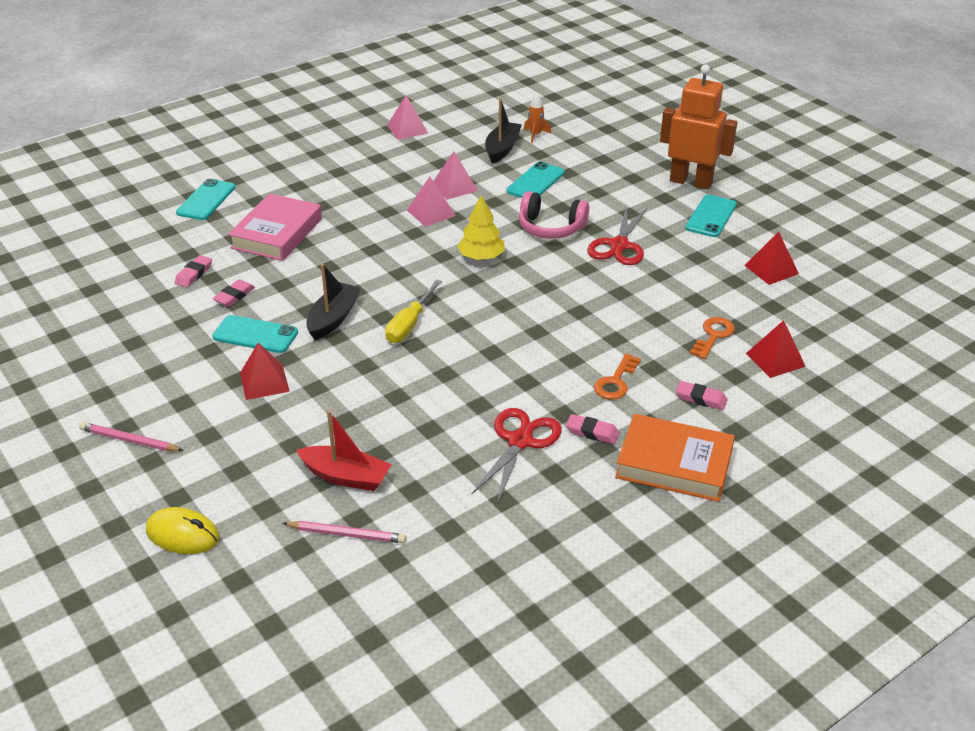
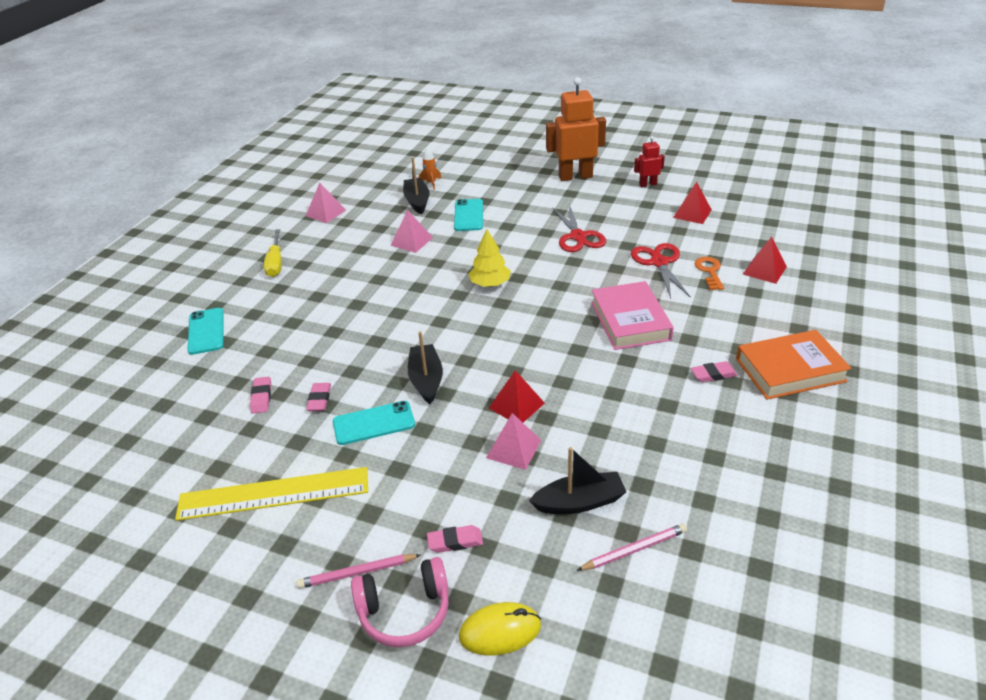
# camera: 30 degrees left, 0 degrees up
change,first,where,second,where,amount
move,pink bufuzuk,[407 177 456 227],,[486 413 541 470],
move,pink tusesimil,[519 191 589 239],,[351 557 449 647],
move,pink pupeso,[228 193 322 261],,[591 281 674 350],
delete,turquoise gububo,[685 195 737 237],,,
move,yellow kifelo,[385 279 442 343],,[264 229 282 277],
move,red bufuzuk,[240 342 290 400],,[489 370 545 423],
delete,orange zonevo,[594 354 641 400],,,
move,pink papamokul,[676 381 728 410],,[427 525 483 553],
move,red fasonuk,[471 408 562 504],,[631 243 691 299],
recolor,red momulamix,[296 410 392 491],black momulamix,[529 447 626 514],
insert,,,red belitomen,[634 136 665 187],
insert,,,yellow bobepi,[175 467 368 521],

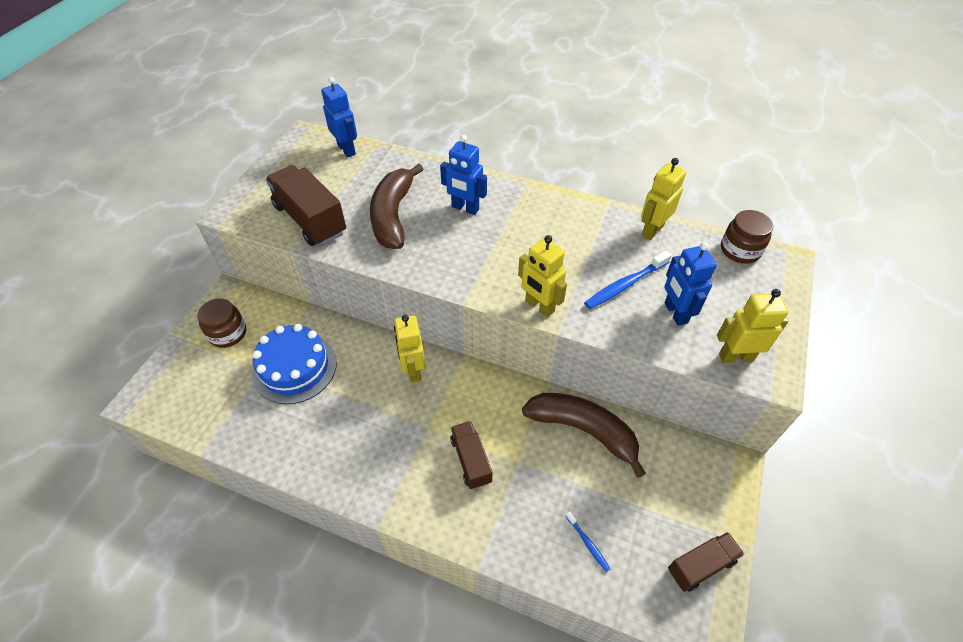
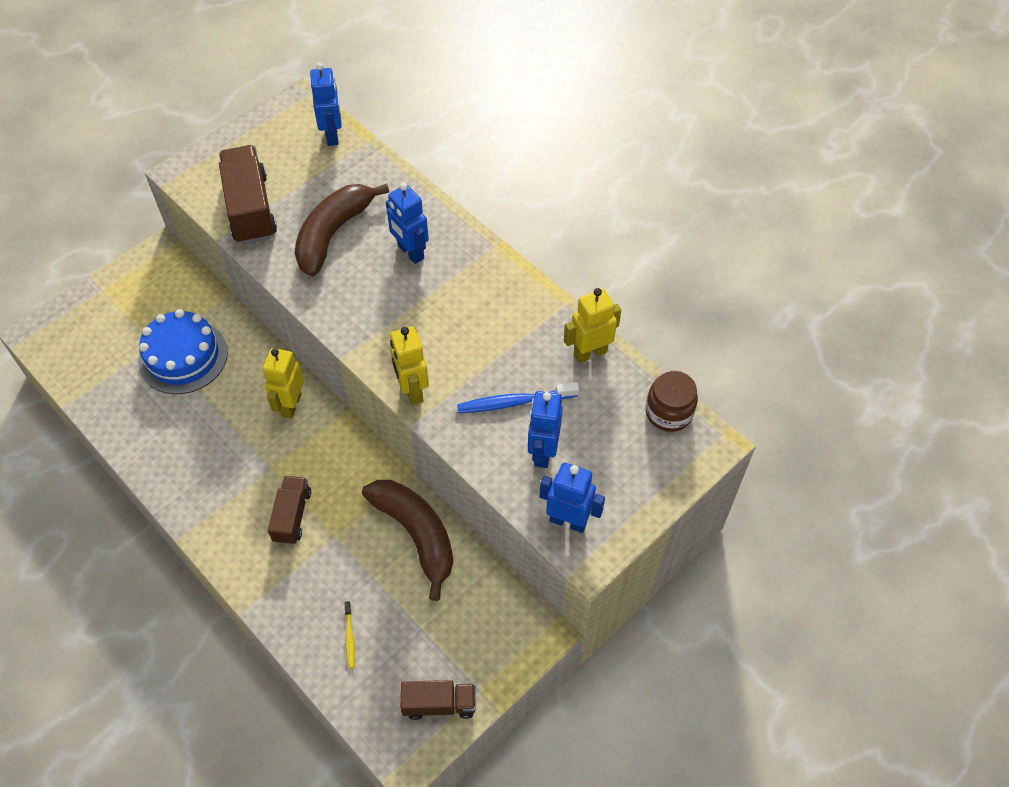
# camera: 25 degrees right, 5 degrees up
change,first,where,second,where,amount
recolor,yellow belitomen,[717 289 788 363],blue belitomen,[540 463 605 533],
delete,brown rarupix,[197 298 246 348],,,
recolor,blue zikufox,[566 511 610 572],yellow zikufox,[345 601 355 669],

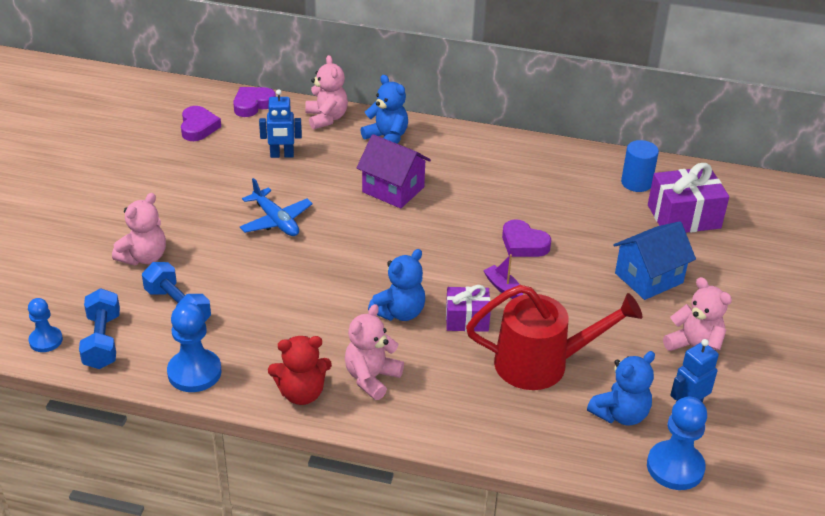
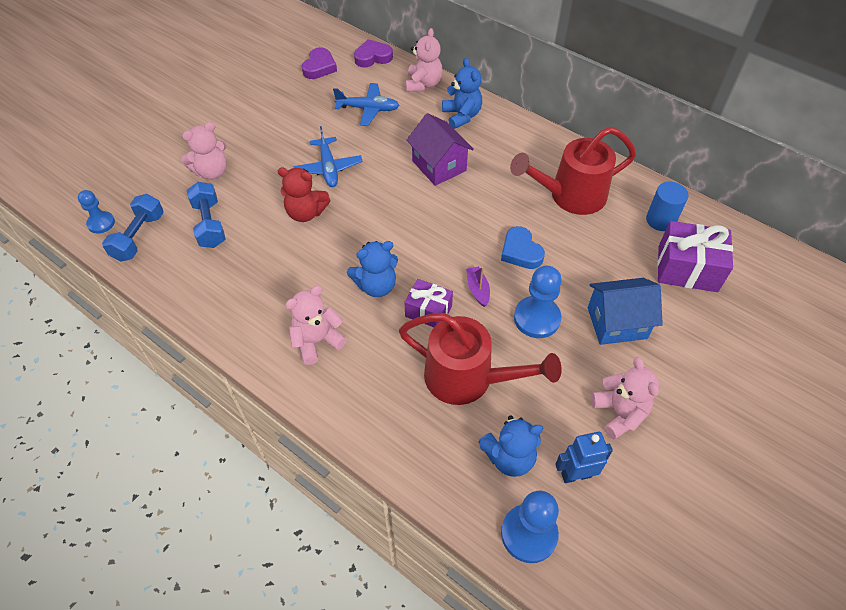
# camera: 25 degrees right, 15 degrees up
change,first,where,second,where,amount
replace,blue belitomen,[259 89 302 158],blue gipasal,[333 83 400 126],
recolor,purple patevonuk,[502 219 551 257],blue patevonuk,[501 226 545 269],
move,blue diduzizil,[167 302 222 392],,[514 266 562 338],
move,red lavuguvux,[268 336 332 405],,[278 167 330 222],
insert,,,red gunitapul,[510 127 636 215],

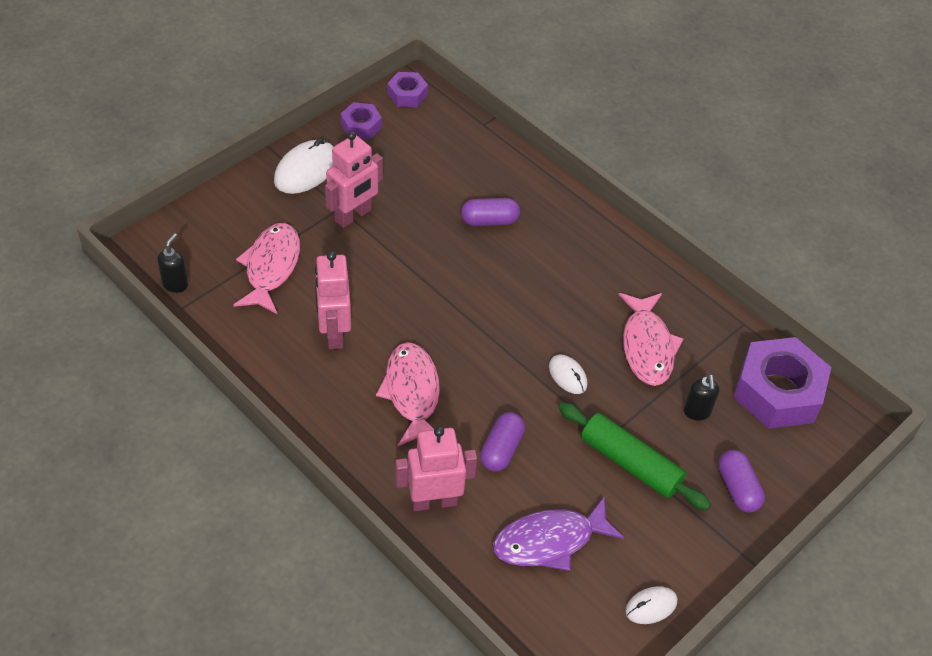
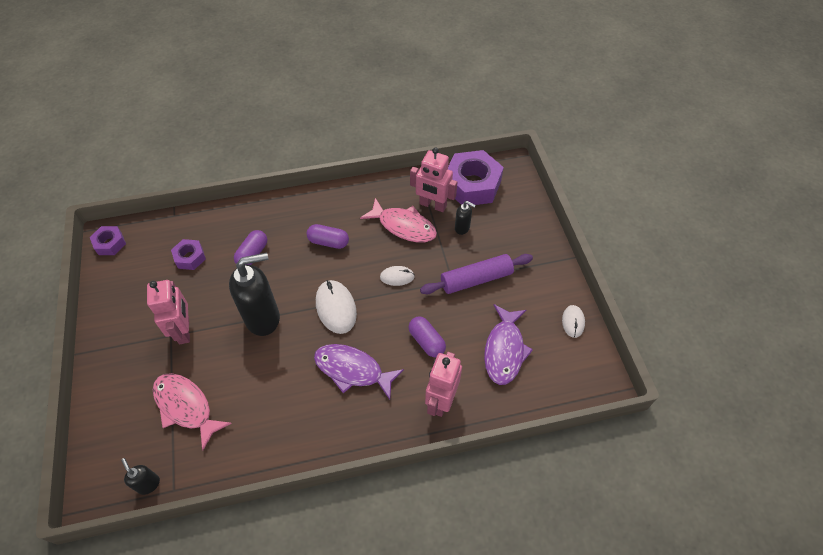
# camera: 55 degrees left, 5 degrees up
change,first,where,second,where,amount
move,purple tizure,[341 102 382 140],,[171 239 206 270],
move,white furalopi,[274 138 334 194],,[316 280 357 334],
move,pink belitomen,[315 251 351 349],,[410 147 457 212],
recolor,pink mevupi,[376 342 440 446],purple mevupi,[314 344 404 400],
recolor,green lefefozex,[558 402 711 510],purple lefefozex,[420 254 533 294],
move,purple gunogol,[718 450 765 513],,[307 224 349 249],
insert,,,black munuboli,[229 253 280 336],

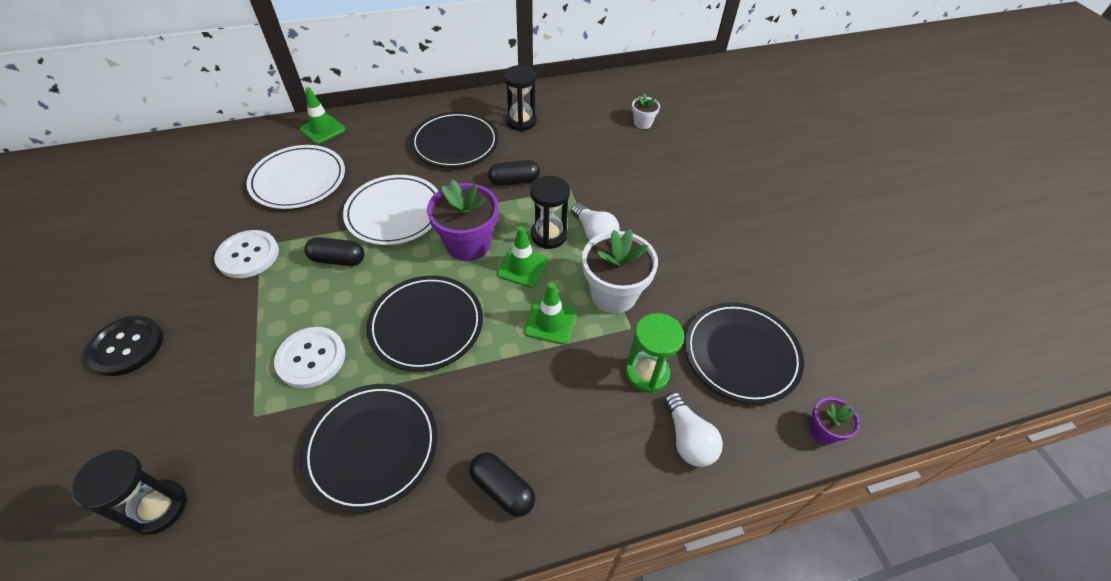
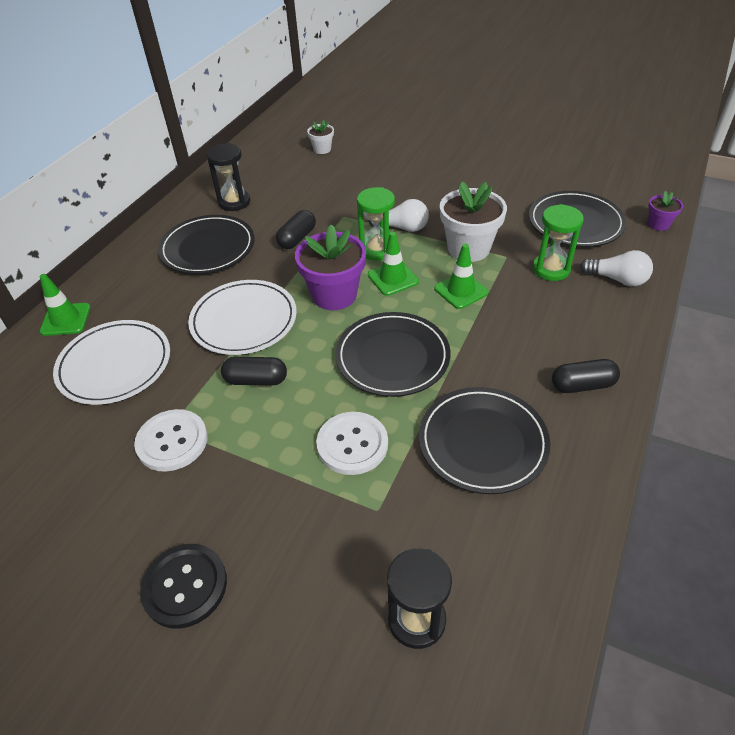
# camera: 45 degrees left, 5 degrees down
change,first,where,second,where,amount
recolor,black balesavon,[530 176 570 249],green balesavon,[357 187 395 261],
rotate,black gunogol,[304 237 364 266],,[221 357 287 386],45 degrees clockwise

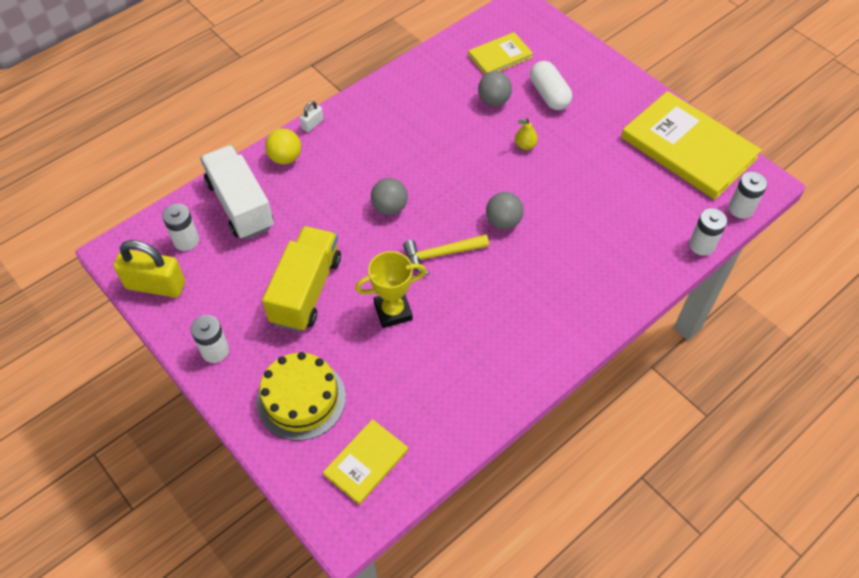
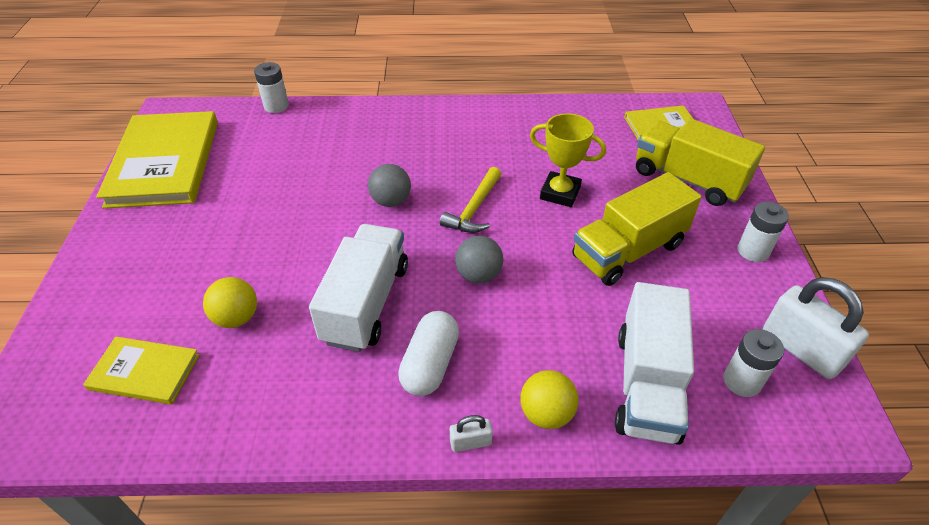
# camera: 140 degrees left, 10 degrees down
change,first,where,second,where,amount
move,white gunogol,[530 61 572 110],,[398 311 459 396],
recolor,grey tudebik,[478 71 512 106],yellow tudebik,[203 277 257 328],
delete,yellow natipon,[515 118 538 150],,,
delete,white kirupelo,[729 172 767 219],,,
rotate,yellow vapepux,[403 234 489 275],,[440 167 501 233],90 degrees clockwise
recolor,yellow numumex,[113 240 185 298],white numumex,[763 277 869 379],
replace,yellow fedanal,[257 352 346 441],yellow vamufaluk,[636 118 765 206],
insert,,,white vamufaluk,[309 224 408 352],

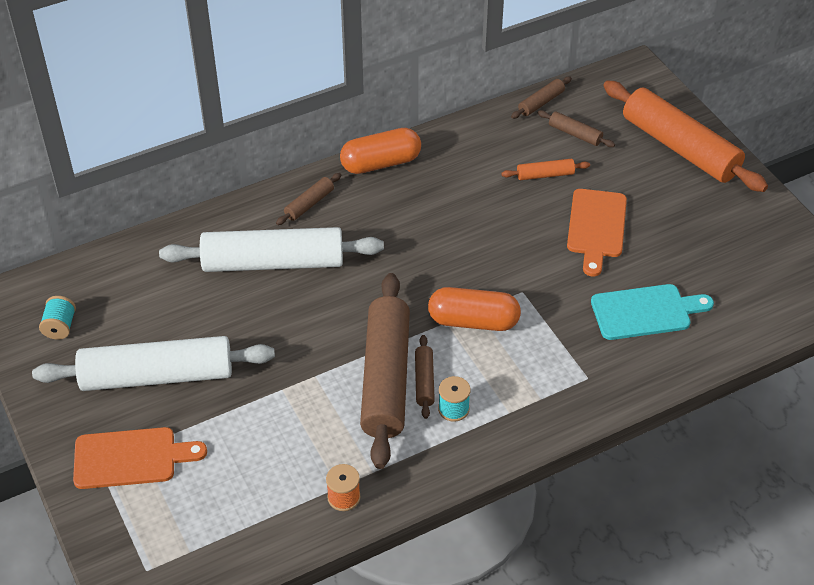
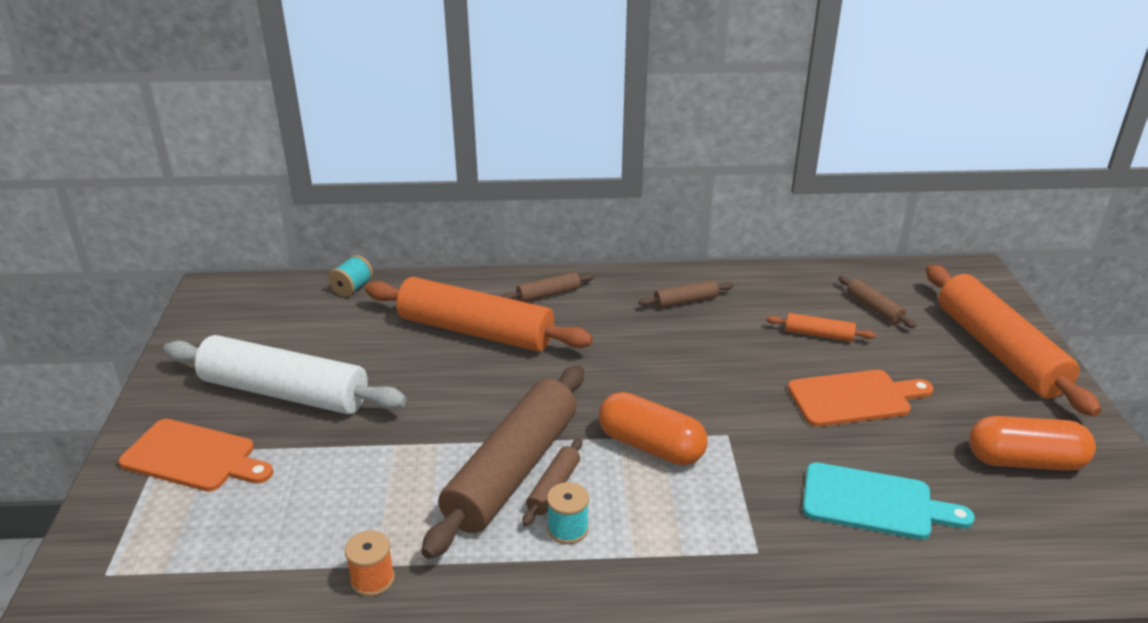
# camera: 25 degrees right, 15 degrees down
change,first,where,second,where,amount
move,brown lefefozex,[511 77 572 119],,[639 280 733 308],
move,orange gunogol,[340 128 421 174],,[969 416 1096 471],
rotate,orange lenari,[567 189 627 276],,[788 370 934 427],135 degrees counterclockwise
recolor,white lefefozex,[159 227 384 272],orange lefefozex,[365 277 593 352],
move,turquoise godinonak,[39 296 76 340],,[328 255 373 297],

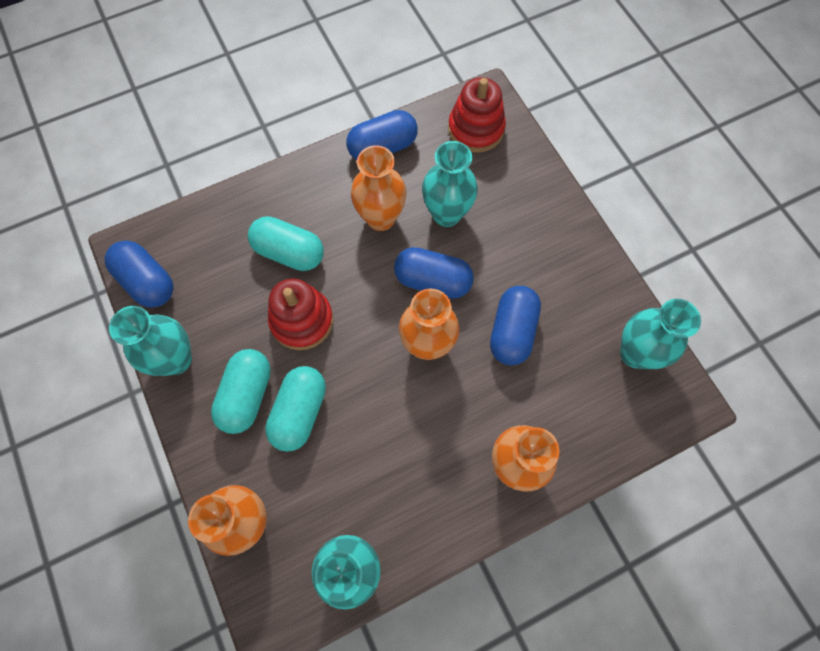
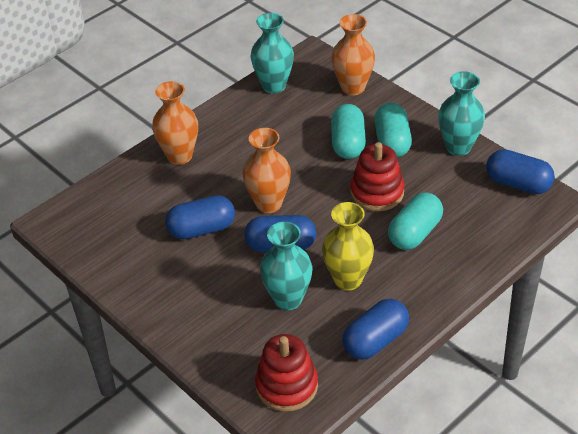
# camera: 165 degrees right, 25 degrees down
change,first,where,second,where,amount
recolor,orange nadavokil,[351 145 407 231],yellow nadavokil,[322 202 374 291],
rotate,turquoise gunogol,[248 216 324 271],,[388 192 443 250],60 degrees counterclockwise
rotate,blue gunogol,[490 286 541 365],,[165 195 235 239],75 degrees clockwise
delete,turquoise nadavokil,[620 299 701 369],,,

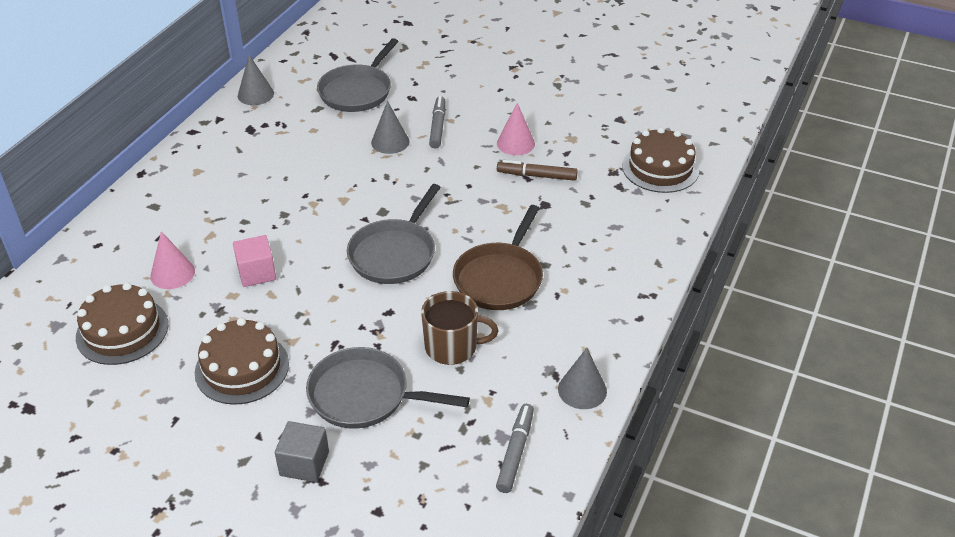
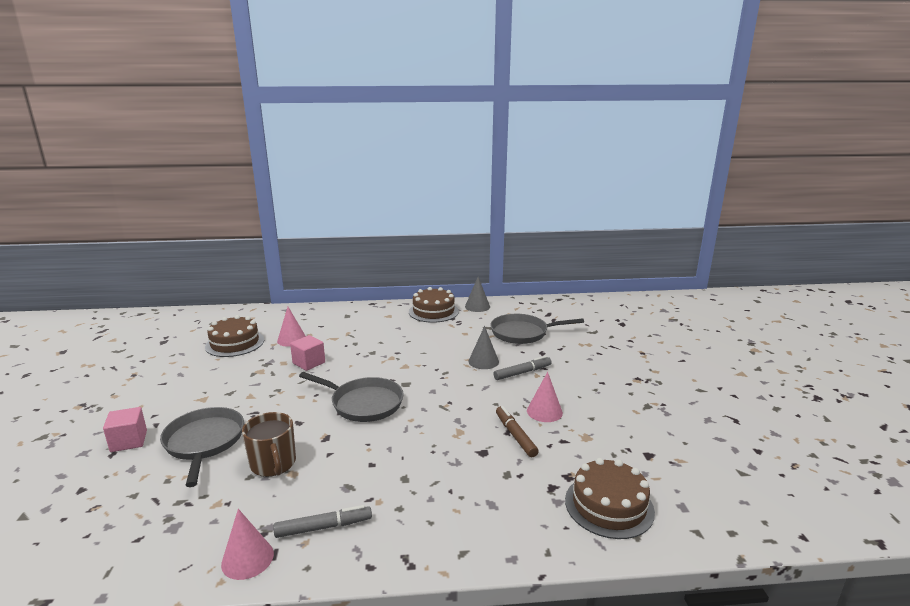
# camera: 60 degrees right, 20 degrees down
change,first,where,second,where,amount
rotate,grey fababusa,[347 184 441 284],,[299 372 404 422],150 degrees counterclockwise
delete,brown fababusa,[453 205 543 310],,,
move,brown fedanal,[195 318 289 405],,[409 287 459 323],
recolor,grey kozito,[558 348 607 409],pink kozito,[221 509 274 580],
move,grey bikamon,[496 404 534 493],,[273 505 372 538],
recolor,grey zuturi,[275 421 329 482],pink zuturi,[103 407 147 452],

